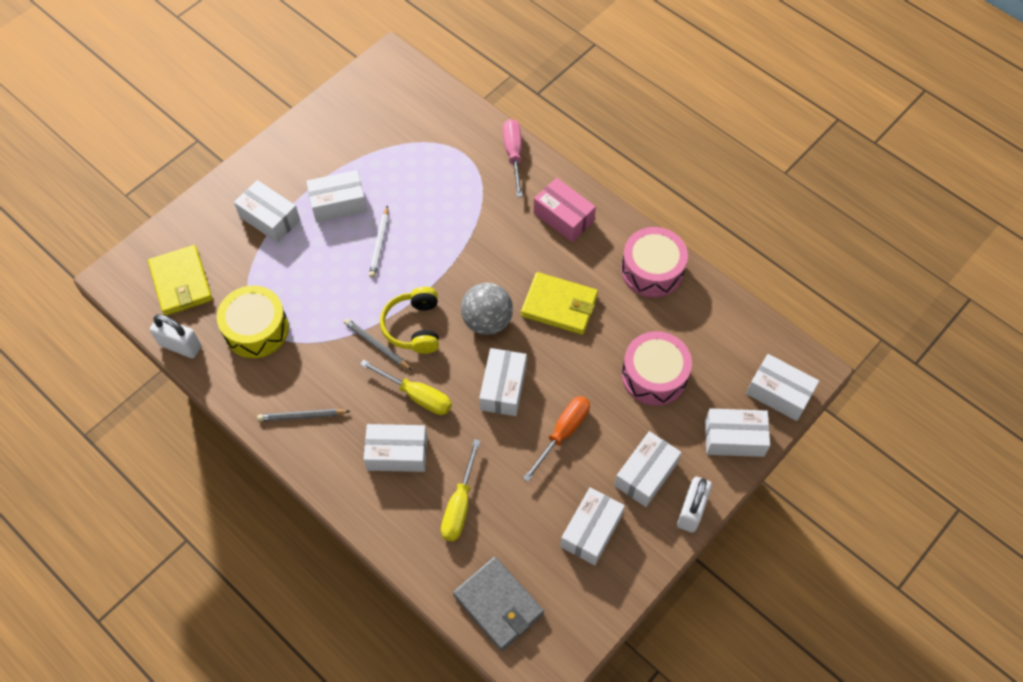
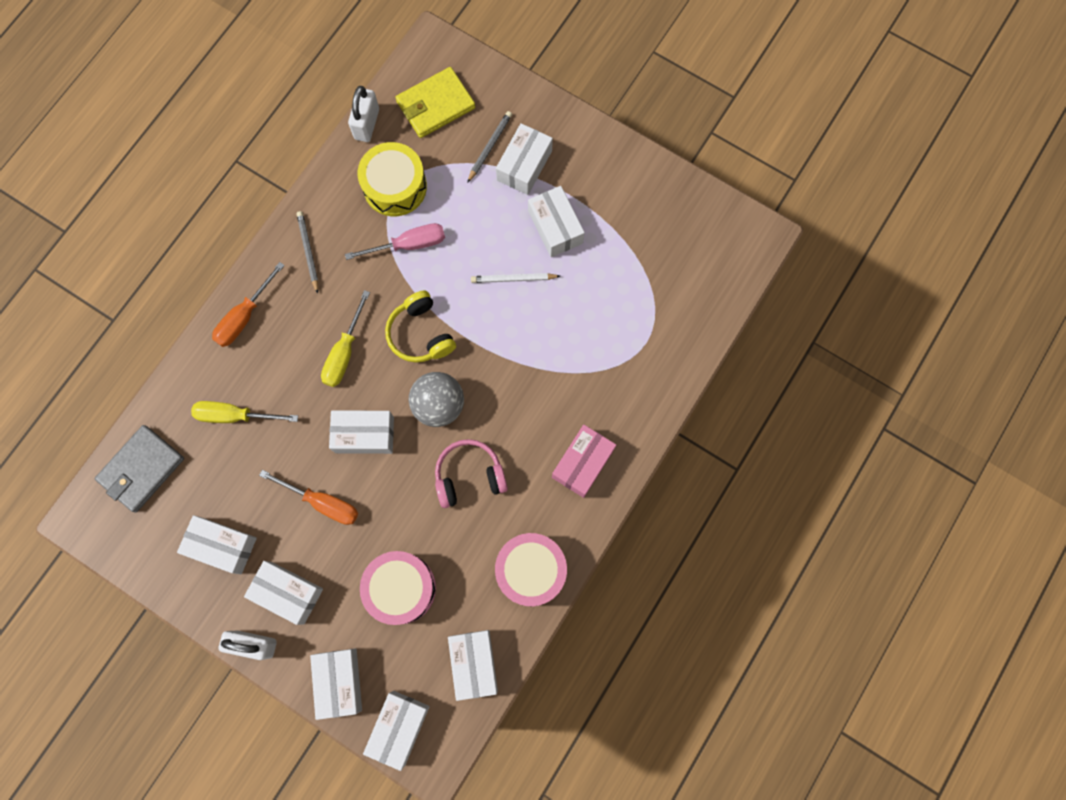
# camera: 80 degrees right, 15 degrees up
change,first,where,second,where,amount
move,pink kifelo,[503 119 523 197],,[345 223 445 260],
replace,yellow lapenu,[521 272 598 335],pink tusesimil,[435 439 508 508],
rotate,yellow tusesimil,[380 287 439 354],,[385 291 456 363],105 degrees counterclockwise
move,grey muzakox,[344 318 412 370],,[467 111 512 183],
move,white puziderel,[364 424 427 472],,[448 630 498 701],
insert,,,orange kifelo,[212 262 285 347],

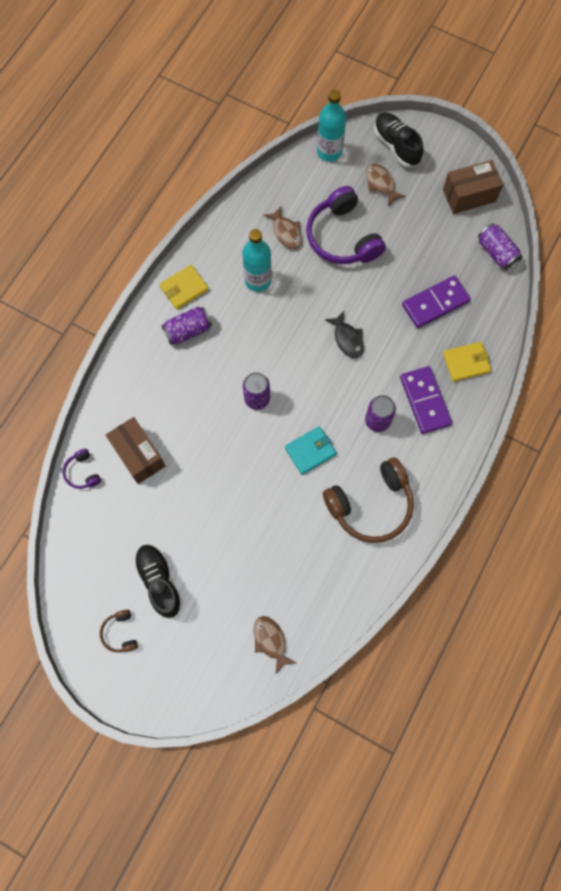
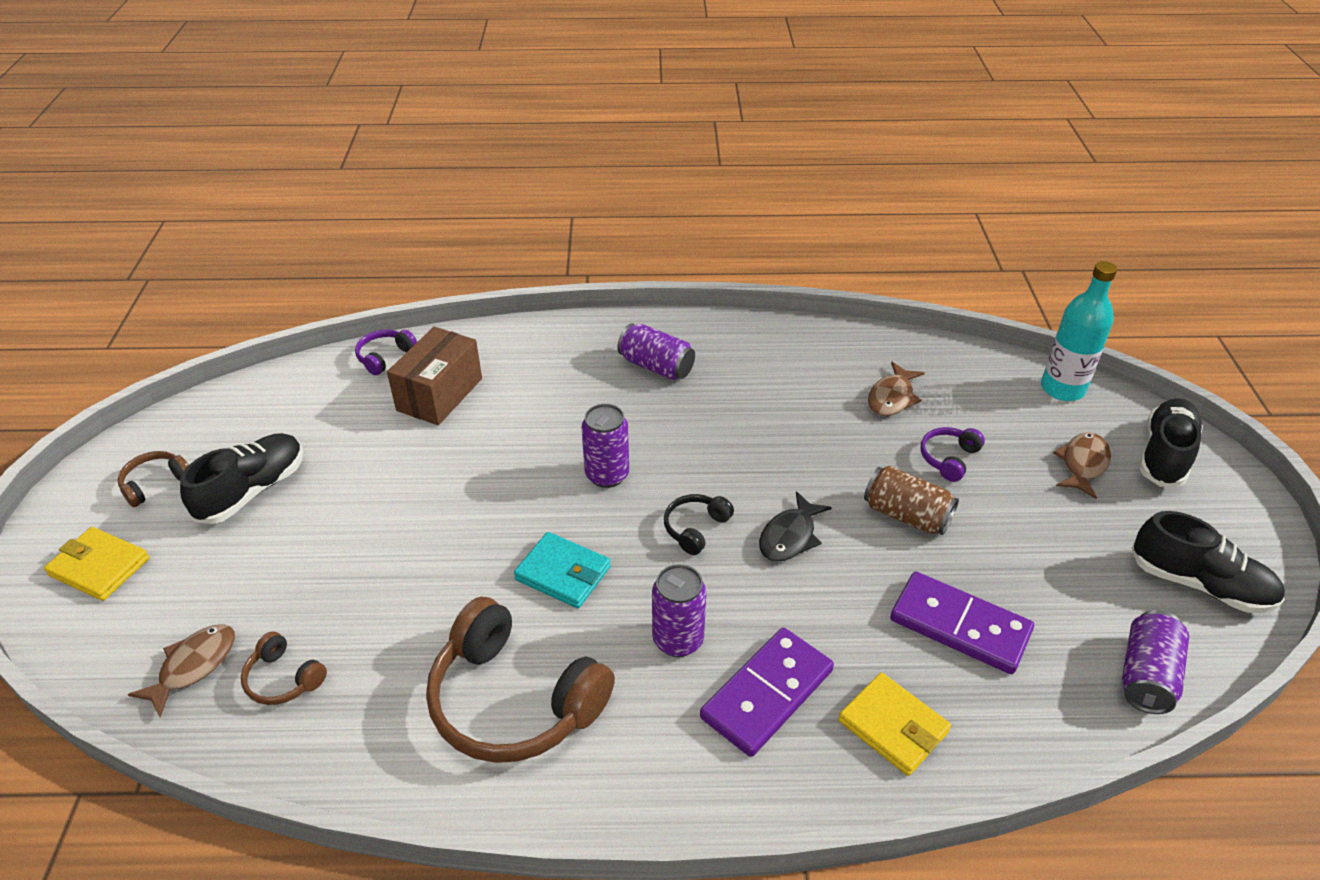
# camera: 60 degrees right, 30 degrees down
change,first,where,second,where,amount
replace,brown puziderel,[443 160 503 214],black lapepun,[1131 511 1285 613],
resize,purple tusesimil,[306 186 386 264],,[921 427 985 482],x0.46
delete,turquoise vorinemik,[242 229 272 292],,,
move,yellow lapenu,[159 265 209 310],,[44 527 149 601],
insert,,,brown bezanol,[864 466 959 535],
insert,,,black tusesimil,[664 494 734 555],
insert,,,brown tusesimil,[241 632 327 705],

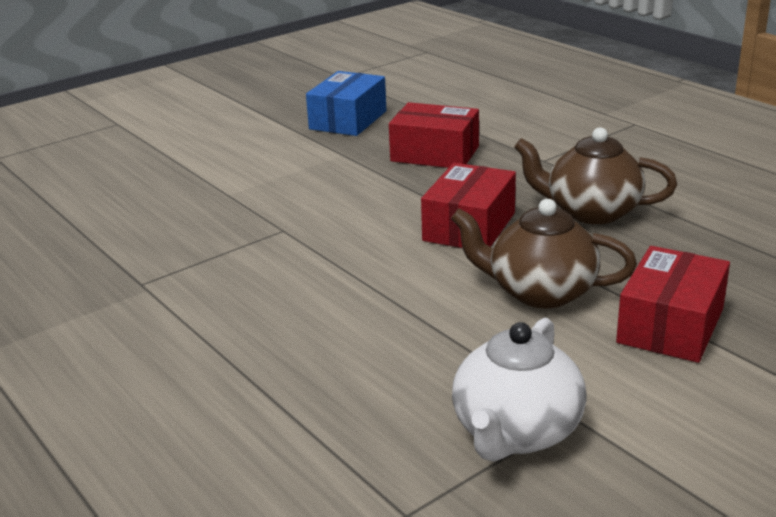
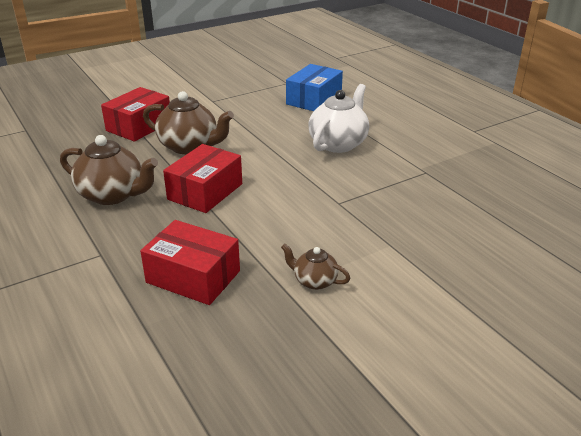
# camera: 175 degrees left, 5 degrees up
change,first,where,second,where,amount
move,blue puziderel,[306 71 387 136],,[286 64 343 111],
move,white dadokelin,[452 318 587 462],,[308 84 369 153],
insert,,,brown dadokelin,[281 244 350 290],

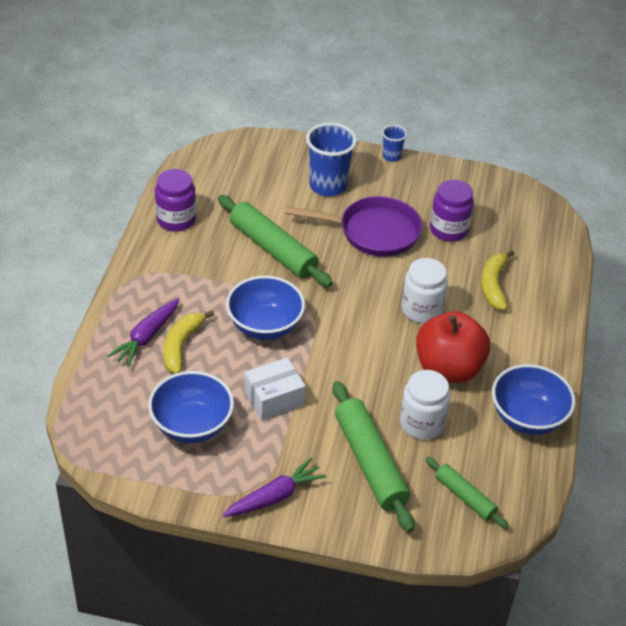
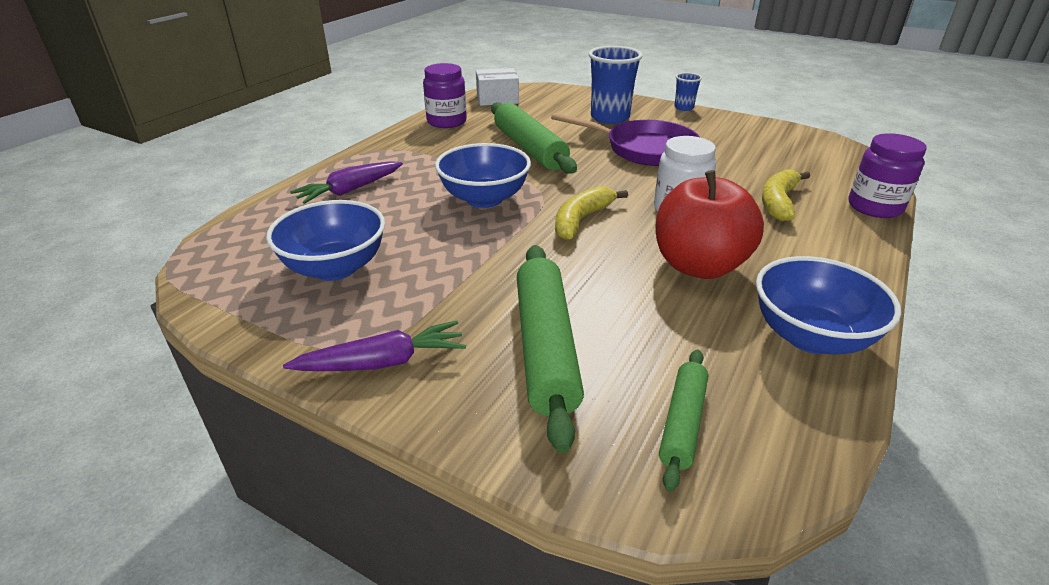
# camera: 20 degrees right, 10 degrees down
change,first,where,second,where,amount
move,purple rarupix,[430 180 474 242],,[848 133 927 218],
move,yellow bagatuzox,[163 311 214 374],,[555 186 628 240],
move,white puziderel,[244 357 306 420],,[476 68 519 106],
delete,white rarupix,[400 370 450 440],,,
rotate,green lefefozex,[426 457 509 529],,[659 350 708 492],45 degrees clockwise

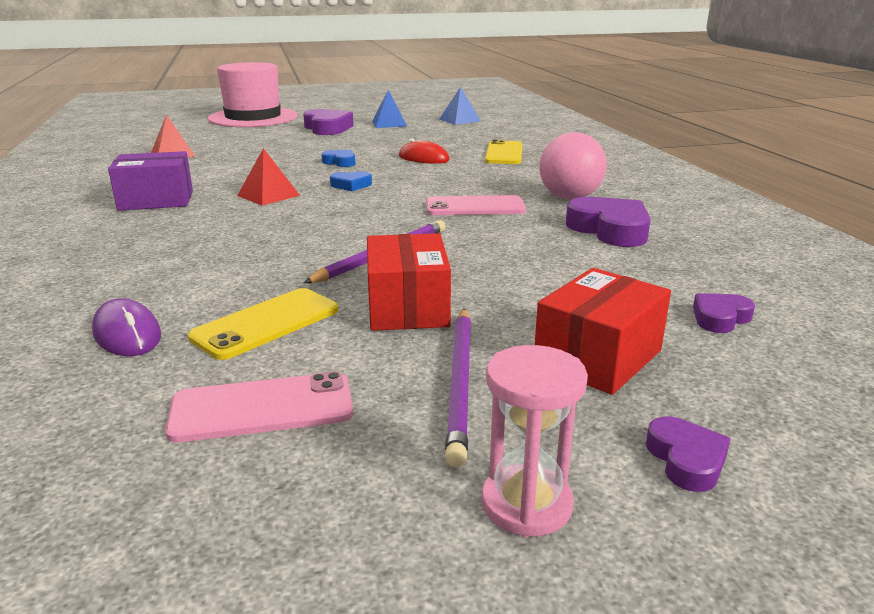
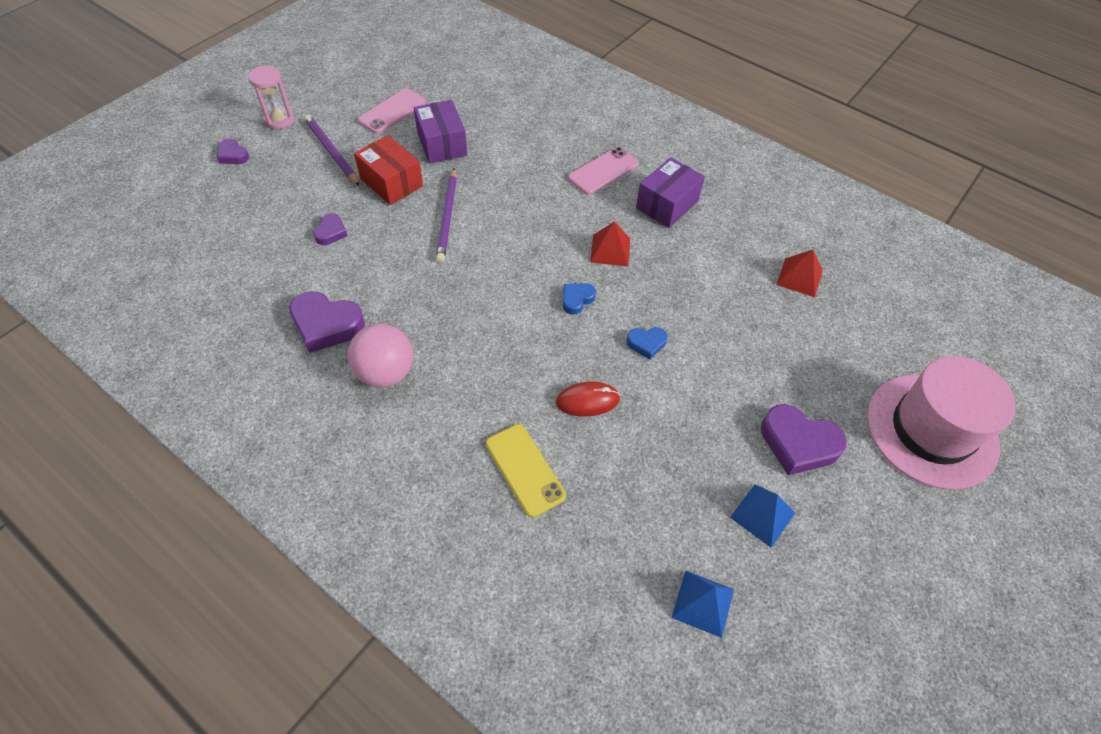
# camera: 140 degrees right, 30 degrees up
change,first,where,second,where,amount
move,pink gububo,[426 195 526 215],,[568 147 639 195],
delete,red puziderel,[535 268 671 395],,,
replace,yellow gububo,[188 288 339 360],purple puziderel,[414 100 467 163],
move,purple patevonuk,[693 293 755 333],,[313 213 348 245],
delete,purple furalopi,[92 298 161 356],,,

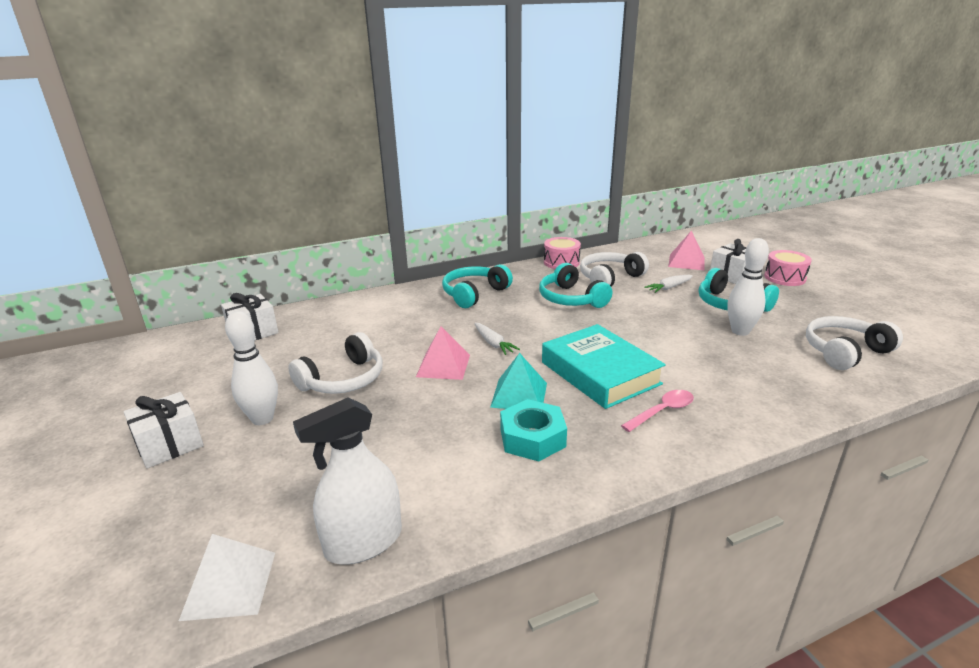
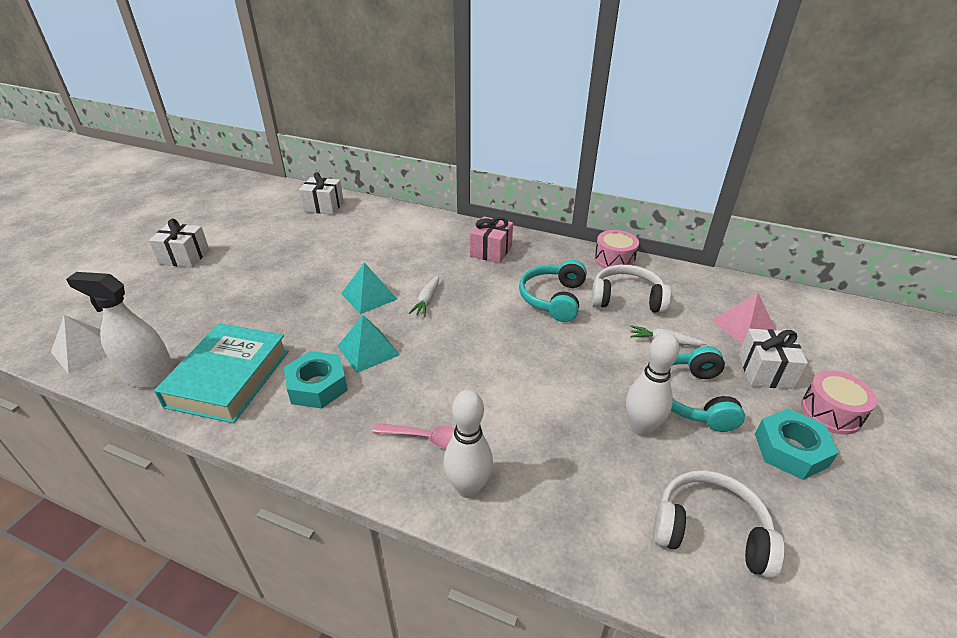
# camera: 45 degrees right, 10 degrees up
change,first,where,second,where,amount
replace,turquoise tusesimil,[442 264 513 308],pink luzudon,[470 216 513 263],
move,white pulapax,[225 311 278 425],,[444 390 493 498],
move,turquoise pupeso,[542 324 666 409],,[154 323 288 423],
recolor,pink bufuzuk,[416 326 470 380],turquoise bufuzuk,[341 262 397 314],
delete,white tusesimil,[288 332 382 394],,,
insert,,,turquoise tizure,[755 408 839 480],

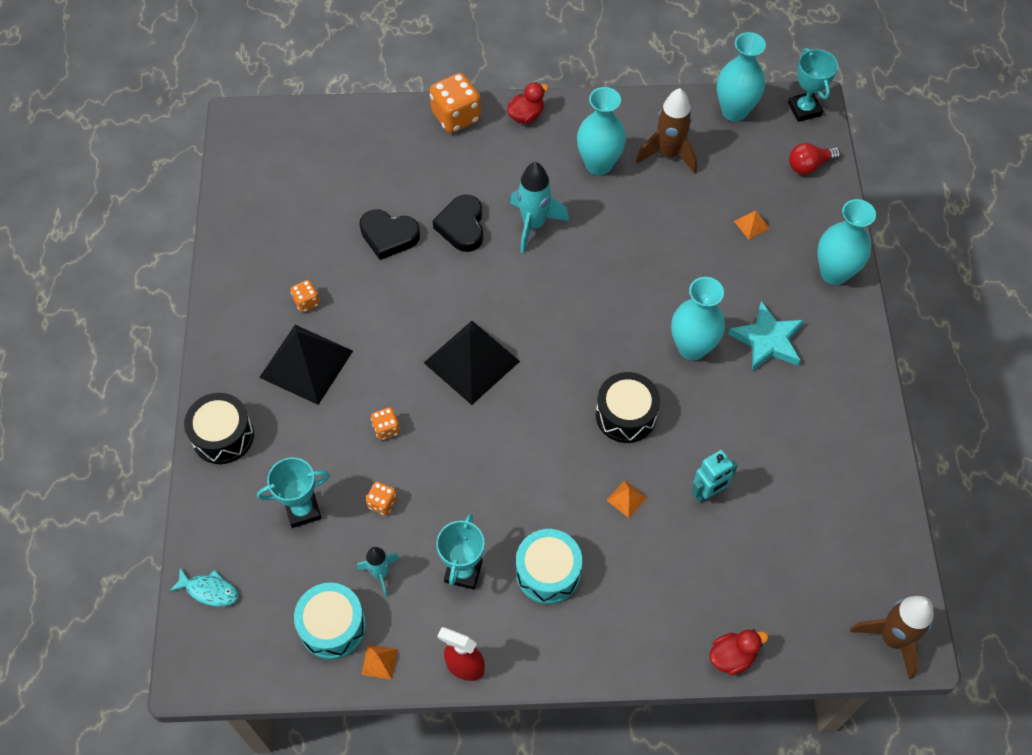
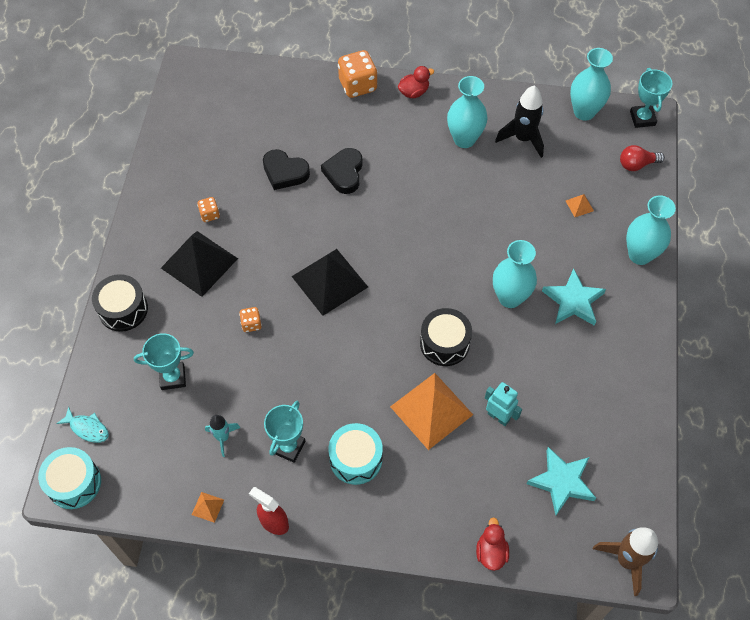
# camera: 10 degrees right, 0 degrees up
change,first,where,second,where,amount
recolor,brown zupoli,[636 88 697 174],black zupoli,[495 85 544 158],
delete,turquoise zupoli,[510 162 569 253],,,
rotate,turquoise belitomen,[692 450 738 503],,[485 382 522 426],120 degrees counterclockwise
resize,orange bufuzuk,[606 480 647 518],,[390 373 473 450],x2.48
delete,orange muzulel,[366 481 397 516],,,
move,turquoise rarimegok,[294 583 366 659],,[38 447 101 509],
rotate,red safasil,[709 630 768 675],,[476 517 509 571],75 degrees counterclockwise
insert,,,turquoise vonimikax,[526 447 596 515],

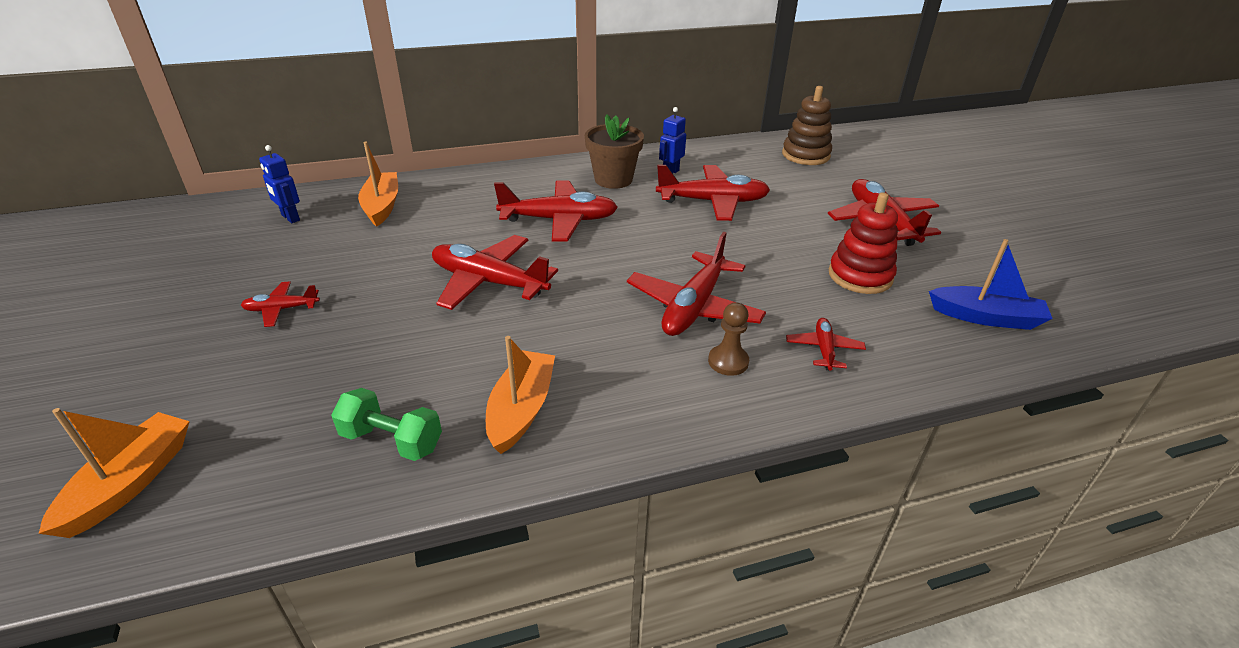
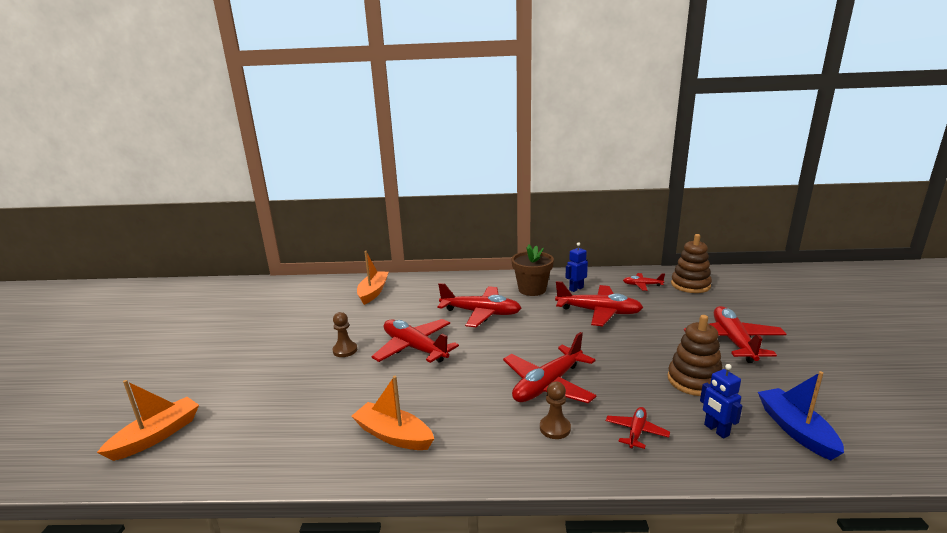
# camera: 20 degrees right, 15 degrees down
change,first,where,second,where,amount
move,blue belitomen,[259 145 300 223],,[700 364 742 439],
recolor,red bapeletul,[829 192 898 294],brown bapeletul,[668 315 722 396],
rotate,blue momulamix,[929 239 1053 330],,[758 371 844 460],135 degrees counterclockwise
move,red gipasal,[241 282 320 327],,[623 273 665 291],
rotate,orange momulamix,[486 336 555 454],,[351 376 434 450],90 degrees counterclockwise
delete,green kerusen,[331 388 442 461],,,
insert,,,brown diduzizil,[332 312 357 357],

